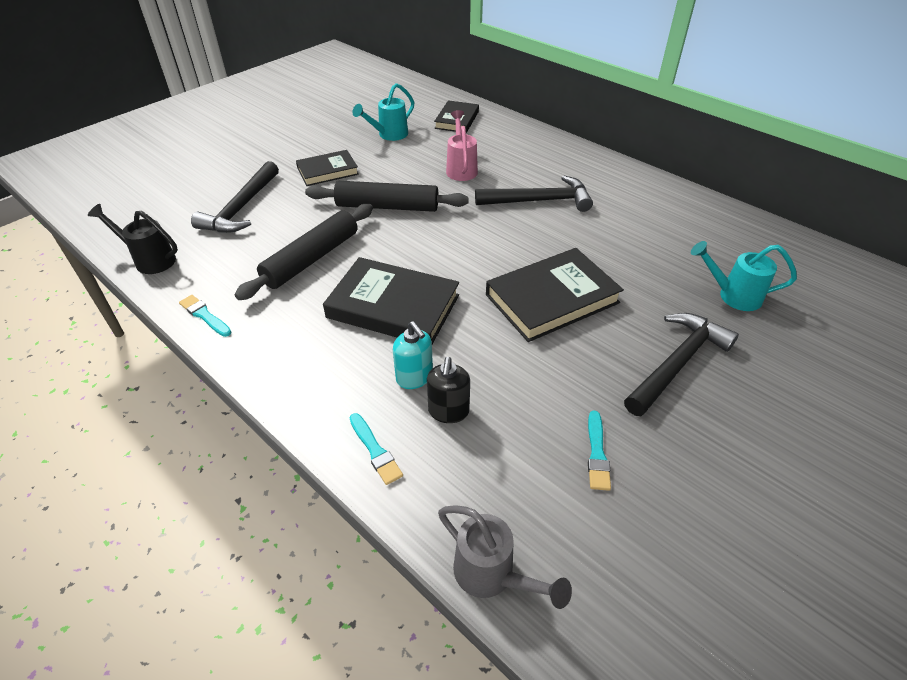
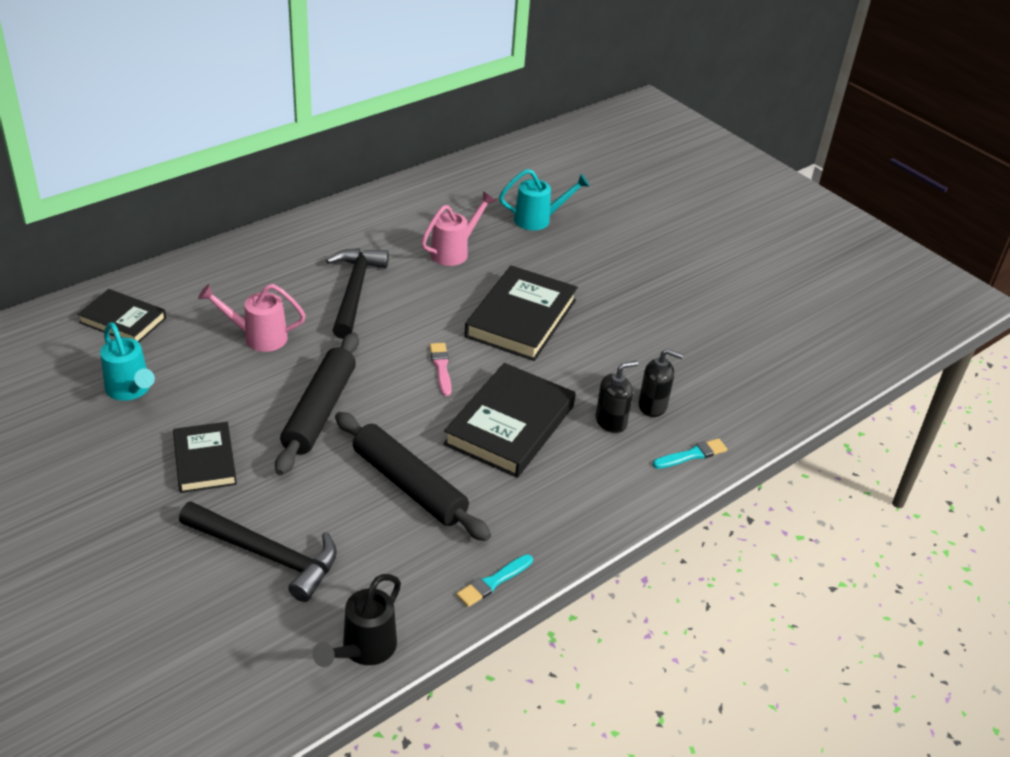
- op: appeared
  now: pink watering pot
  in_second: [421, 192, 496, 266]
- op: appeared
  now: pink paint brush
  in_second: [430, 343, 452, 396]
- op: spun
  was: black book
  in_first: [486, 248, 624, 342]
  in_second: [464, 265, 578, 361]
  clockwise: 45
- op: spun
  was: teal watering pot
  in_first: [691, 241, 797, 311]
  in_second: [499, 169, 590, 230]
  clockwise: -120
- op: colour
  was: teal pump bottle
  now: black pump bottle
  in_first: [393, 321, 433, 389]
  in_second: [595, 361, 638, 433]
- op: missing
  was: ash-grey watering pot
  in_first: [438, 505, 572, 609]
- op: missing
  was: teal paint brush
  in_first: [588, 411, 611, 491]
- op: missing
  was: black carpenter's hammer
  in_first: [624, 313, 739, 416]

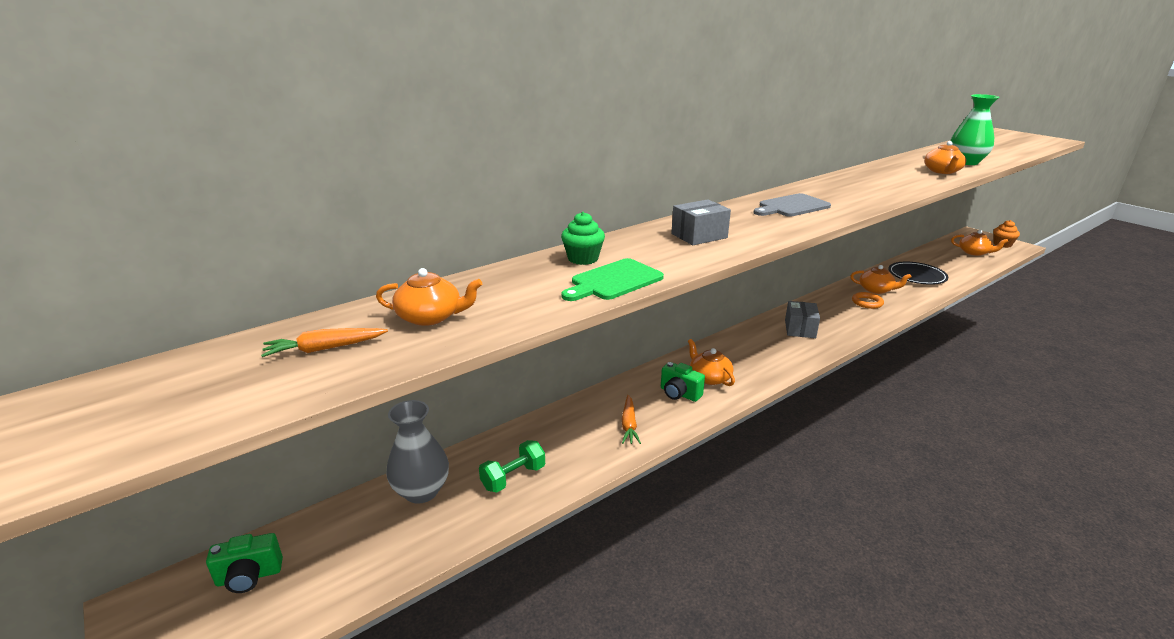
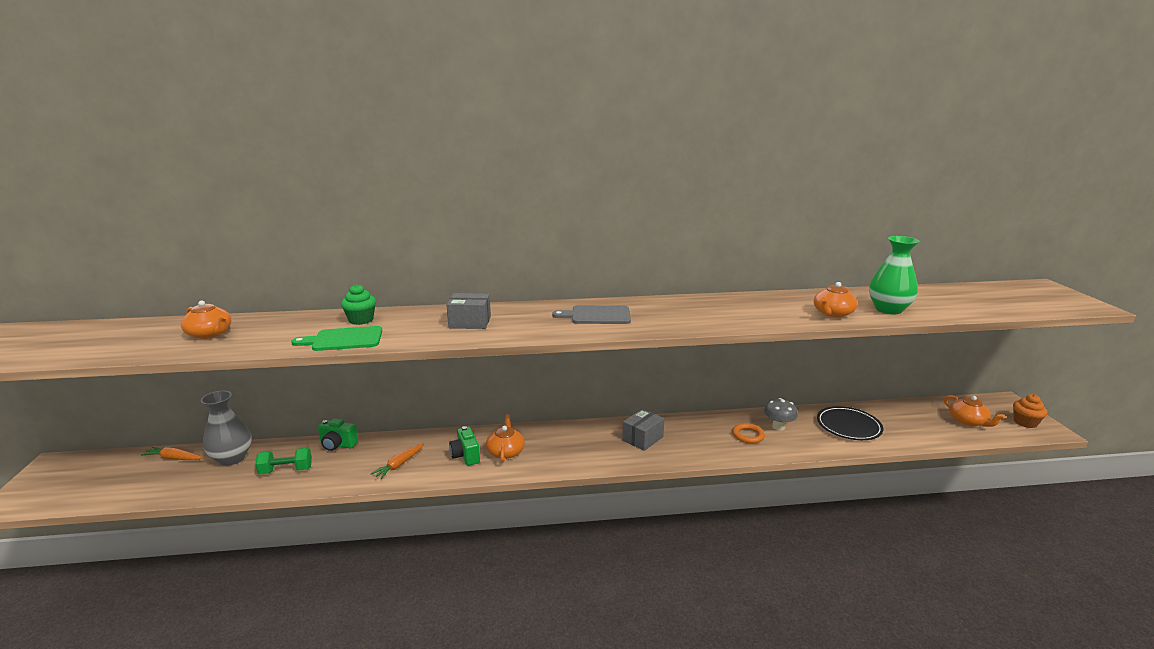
- op: relocated
  was: bright orange carrot
  in_first: [261, 328, 388, 357]
  in_second: [141, 447, 203, 460]
- op: relocated
  was: emerald compact camera
  in_first: [206, 533, 283, 593]
  in_second: [318, 418, 358, 451]
- op: exchanged
  was: bright orange teapot
  now: ash-grey fungus
  in_first: [850, 265, 912, 294]
  in_second: [764, 398, 798, 431]

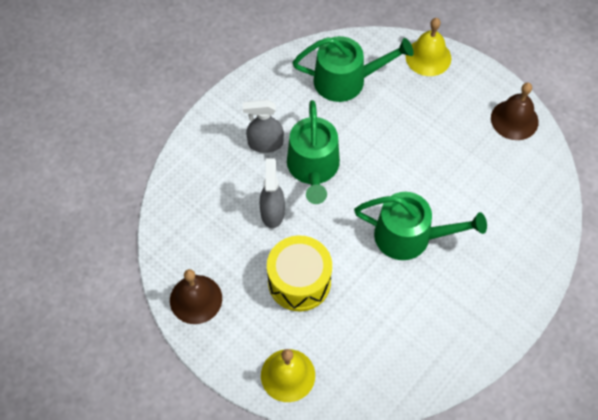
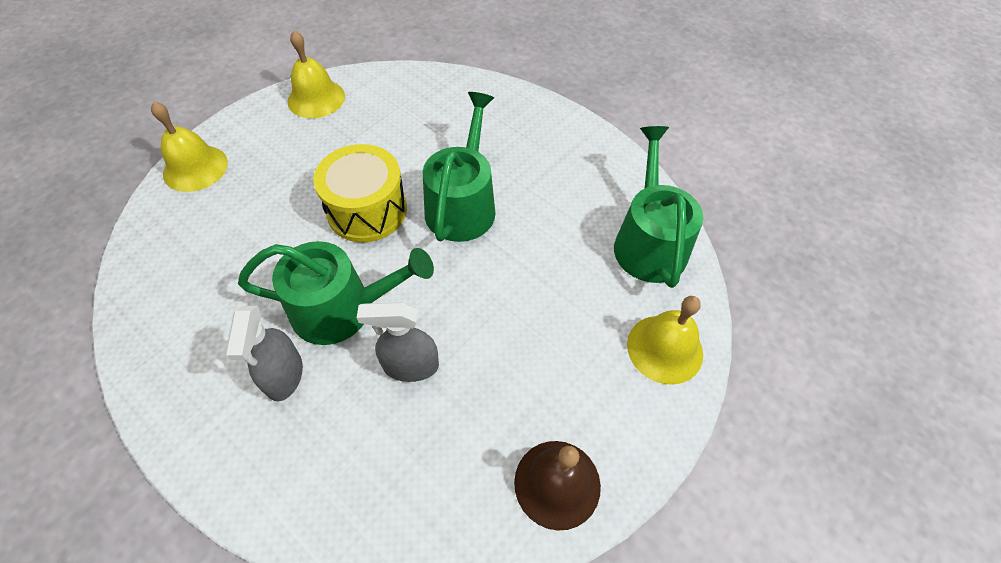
- op: colour
  was: brown bell
  now: golden bell
  in_first: [491, 82, 539, 140]
  in_second: [288, 30, 345, 118]
- op: relocated
  was: golden toy drum
  in_first: [267, 236, 332, 311]
  in_second: [313, 144, 407, 242]
- op: relocated
  was: emerald watering pot
  in_first: [293, 36, 414, 102]
  in_second: [614, 126, 703, 288]

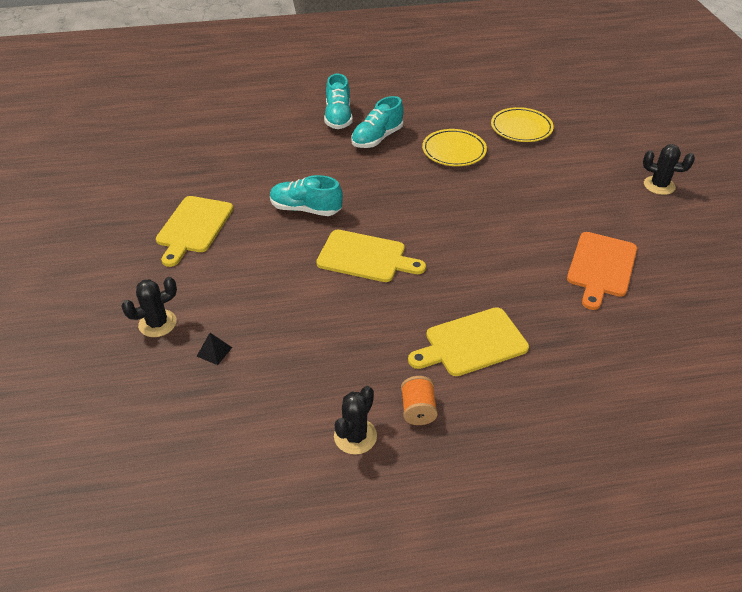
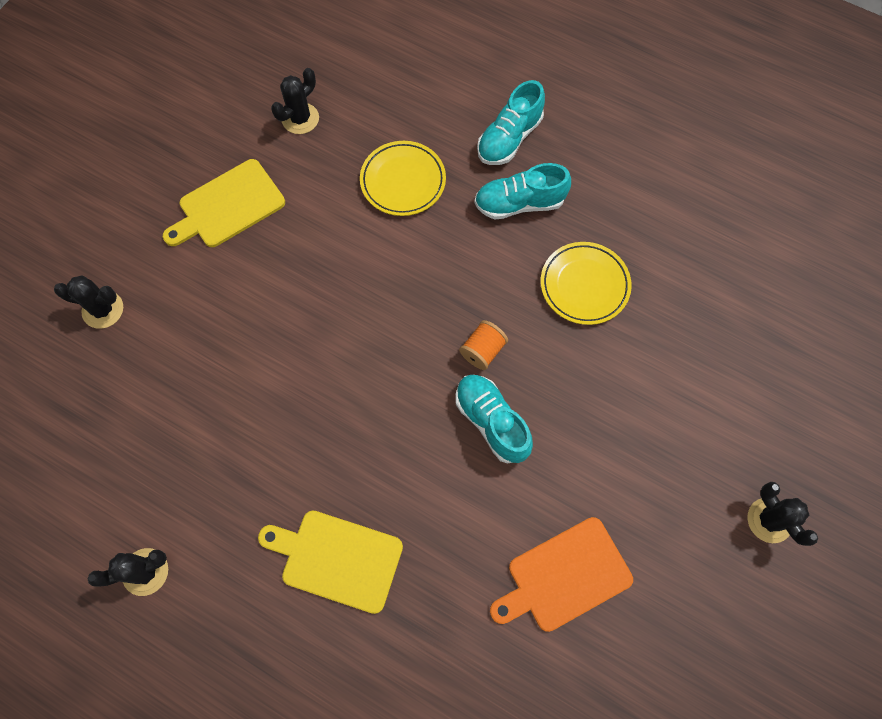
- op: appeared
  now: black saguaro cactus
  in_second: [271, 68, 319, 134]
- op: relocated
  was: golden plate
  in_first: [491, 107, 554, 142]
  in_second: [360, 141, 446, 216]
- op: relocated
  was: teal lace-up shoe
  in_first: [270, 175, 343, 216]
  in_second: [456, 375, 533, 464]
- op: relocated
  was: bright orange spool
  in_first: [401, 376, 438, 425]
  in_second: [459, 320, 508, 370]
- op: missing
  was: black pyramid
  in_first: [196, 333, 232, 365]
- op: missing
  was: golden cutting board
  in_first: [316, 230, 426, 282]

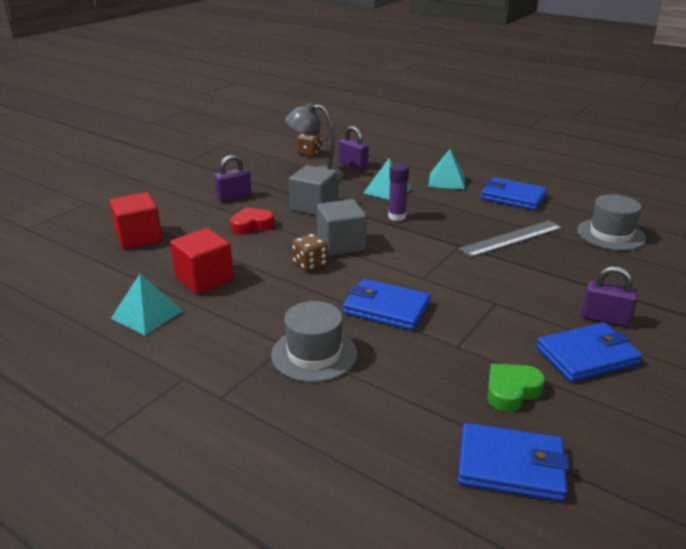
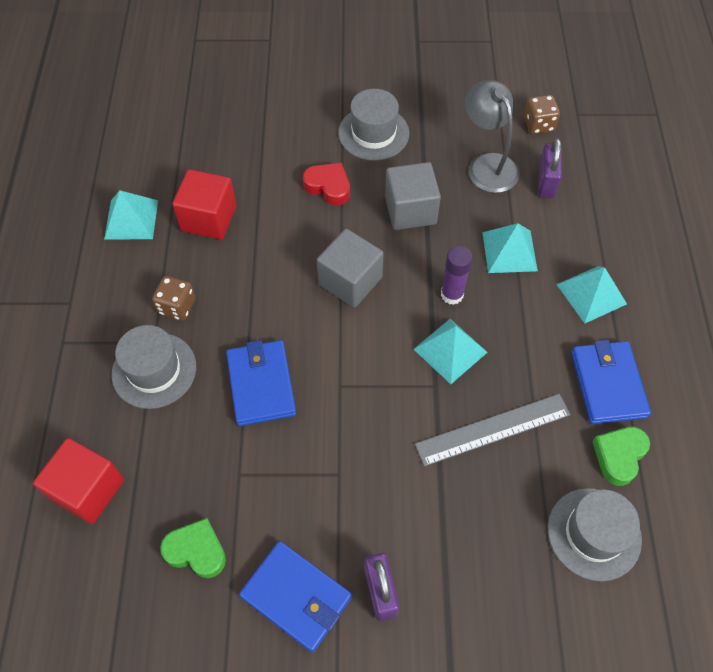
- op: relocated
  was: crimson cube
  in_first: [109, 192, 162, 249]
  in_second: [33, 438, 124, 524]
- op: relocated
  was: brown game die
  in_first: [292, 234, 328, 272]
  in_second: [152, 276, 196, 321]
- op: exchanged
  was: royal purple padlock
  now: ash-grey tall hat
  in_first: [214, 155, 252, 202]
  in_second: [338, 89, 409, 161]
- op: appeared
  now: teal pyramid
  in_second: [414, 319, 488, 384]
- op: spun
  was: ash-grey straightedge
  in_first: [458, 220, 562, 258]
  in_second: [415, 394, 570, 466]
  clockwise: -45
- op: appeared
  now: emerald heart shape
  in_second: [592, 426, 650, 486]
- op: missing
  was: cobalt wallet
  in_first: [458, 423, 569, 502]

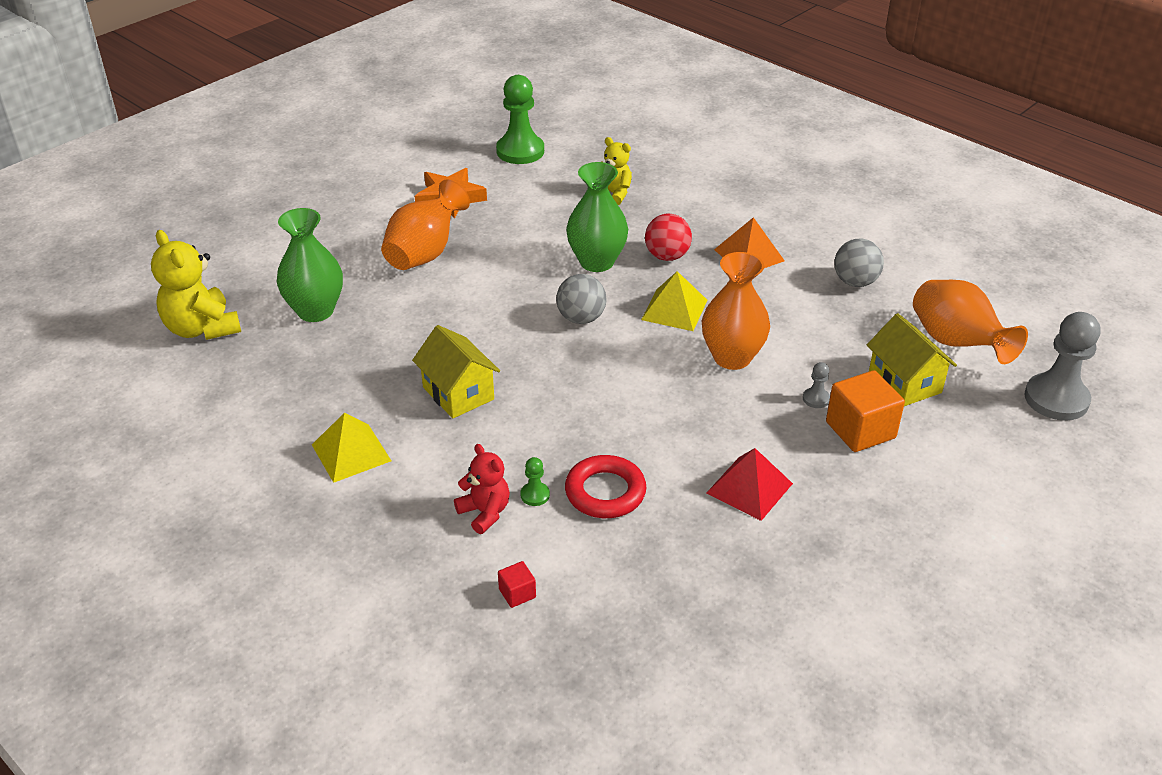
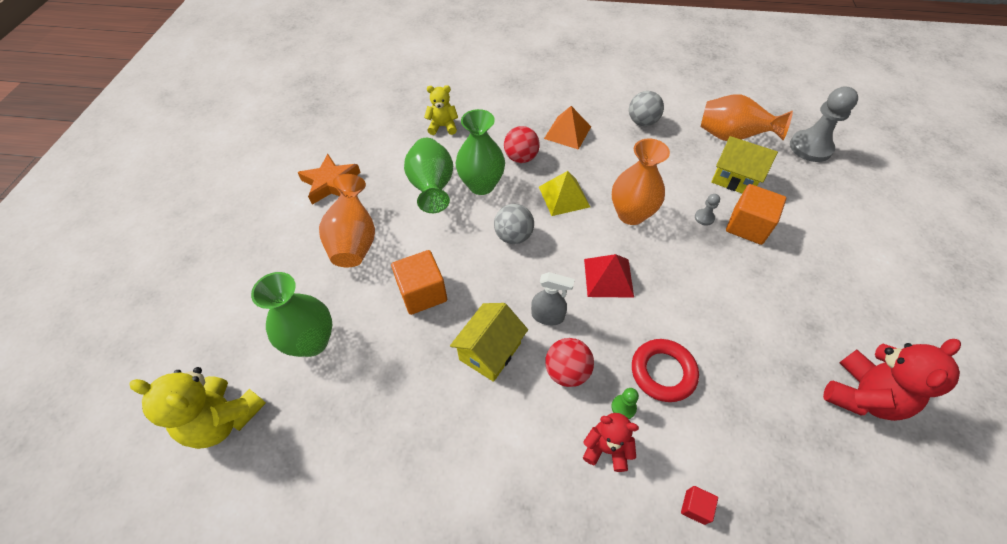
- op: appeared
  now: bright orange cube
  in_second: [391, 250, 447, 315]
- op: appeared
  now: emerald vase
  in_second: [404, 138, 453, 213]
- op: spun
  was: golden house
  in_first: [412, 325, 500, 418]
  in_second: [450, 303, 528, 382]
  clockwise: -75
- op: appeared
  now: ash-grey sprayer
  in_second: [531, 272, 575, 325]
- op: appeared
  now: crimson play ball
  in_second: [545, 338, 594, 387]
- op: relocated
  was: crimson pyramid
  in_first: [707, 448, 793, 521]
  in_second: [584, 254, 634, 298]
- op: appeared
  now: crimson stuffed bear
  in_second: [823, 339, 961, 421]
- op: missing
  was: golden pyramid
  in_first: [312, 413, 391, 483]
- op: missing
  was: emerald chess pawn
  in_first: [496, 75, 544, 164]

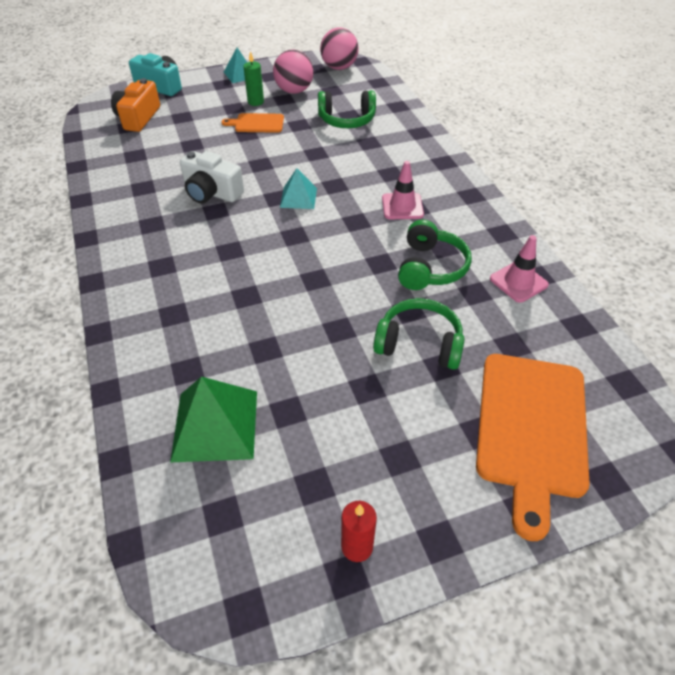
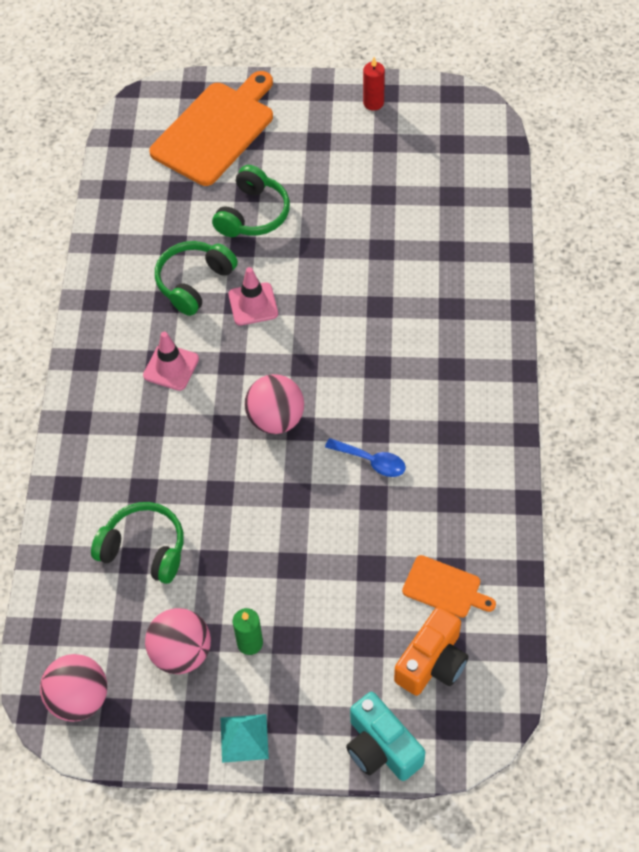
- op: spun
  was: emerald headphones
  in_first: [373, 298, 465, 370]
  in_second: [212, 165, 290, 237]
  clockwise: -105
- op: relocated
  was: pink traffic cone
  in_first: [490, 235, 549, 303]
  in_second: [228, 267, 278, 325]
- op: exchanged
  was: teal pyramid
  now: pink play ball
  in_first: [280, 168, 317, 209]
  in_second: [245, 374, 304, 434]
- op: exchanged
  was: snow-white compact camera
  now: cobalt tablespoon
  in_first: [180, 151, 244, 204]
  in_second: [325, 438, 406, 477]
- op: relocated
  was: bright orange cutting board
  in_first: [221, 113, 284, 133]
  in_second: [402, 555, 496, 618]
- op: missing
  was: emerald pyramid
  in_first: [170, 376, 257, 462]

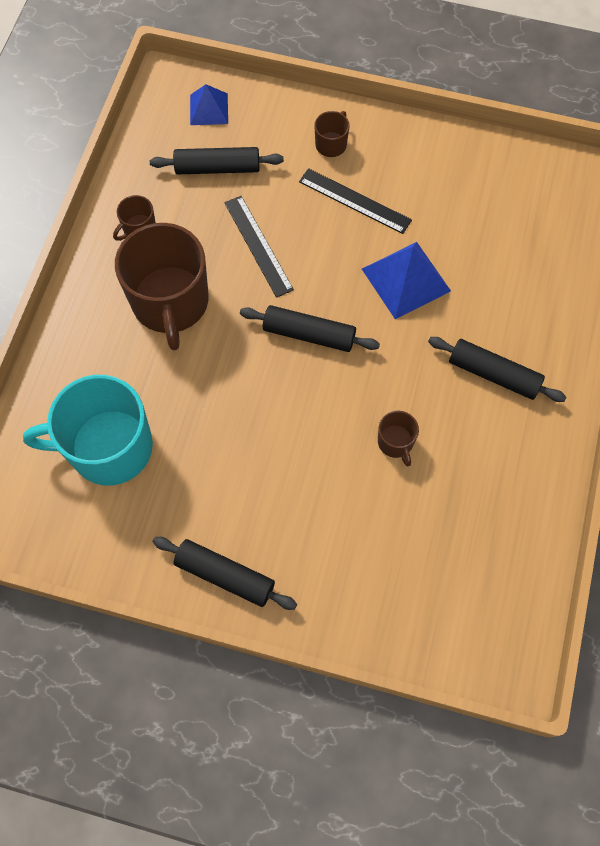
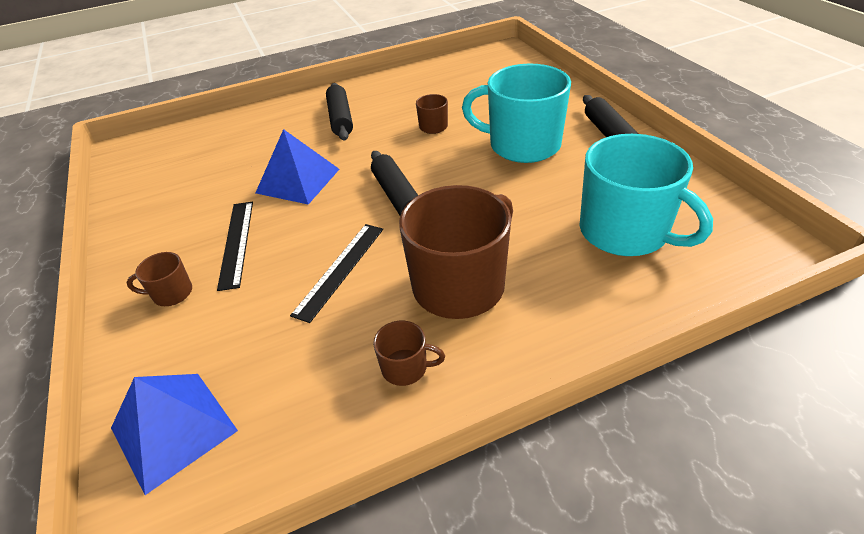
- op: size
  was: cobalt pyramid
  in_first: [190, 84, 228, 125]
  in_second: [111, 374, 238, 495]
  ratio: 1.6
- op: appeared
  now: teal mug
  in_second: [462, 64, 571, 163]
- op: missing
  was: black pastry roller
  in_first: [150, 147, 284, 174]

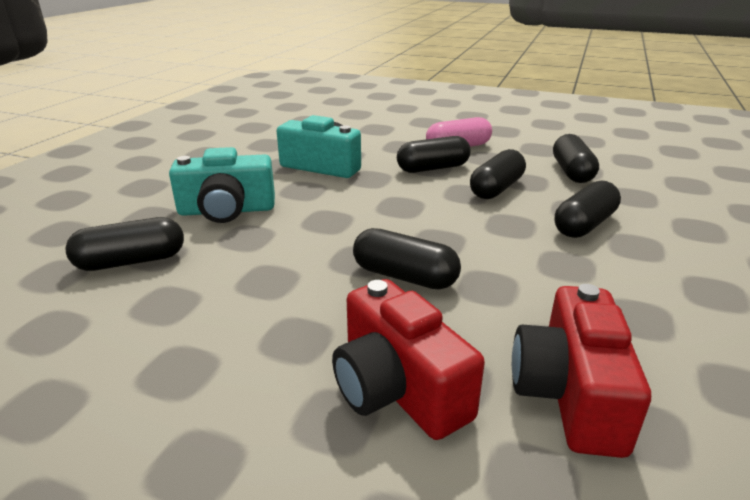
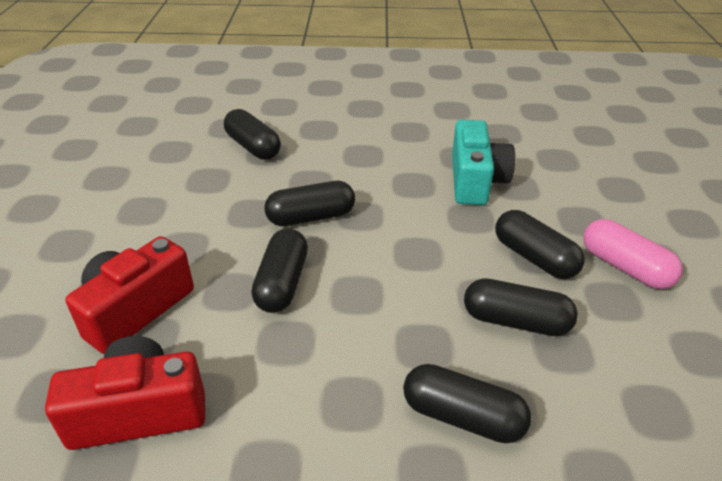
- op: relocated
  was: black pill
  in_first: [553, 134, 599, 183]
  in_second: [264, 181, 355, 226]
- op: missing
  was: teal compact camera
  in_first: [169, 147, 275, 223]

